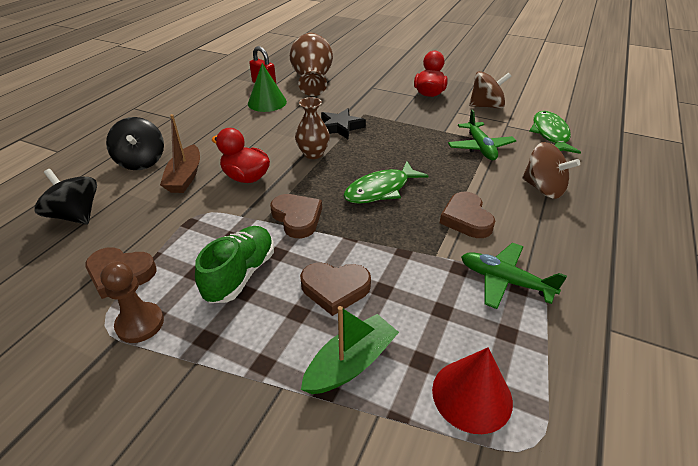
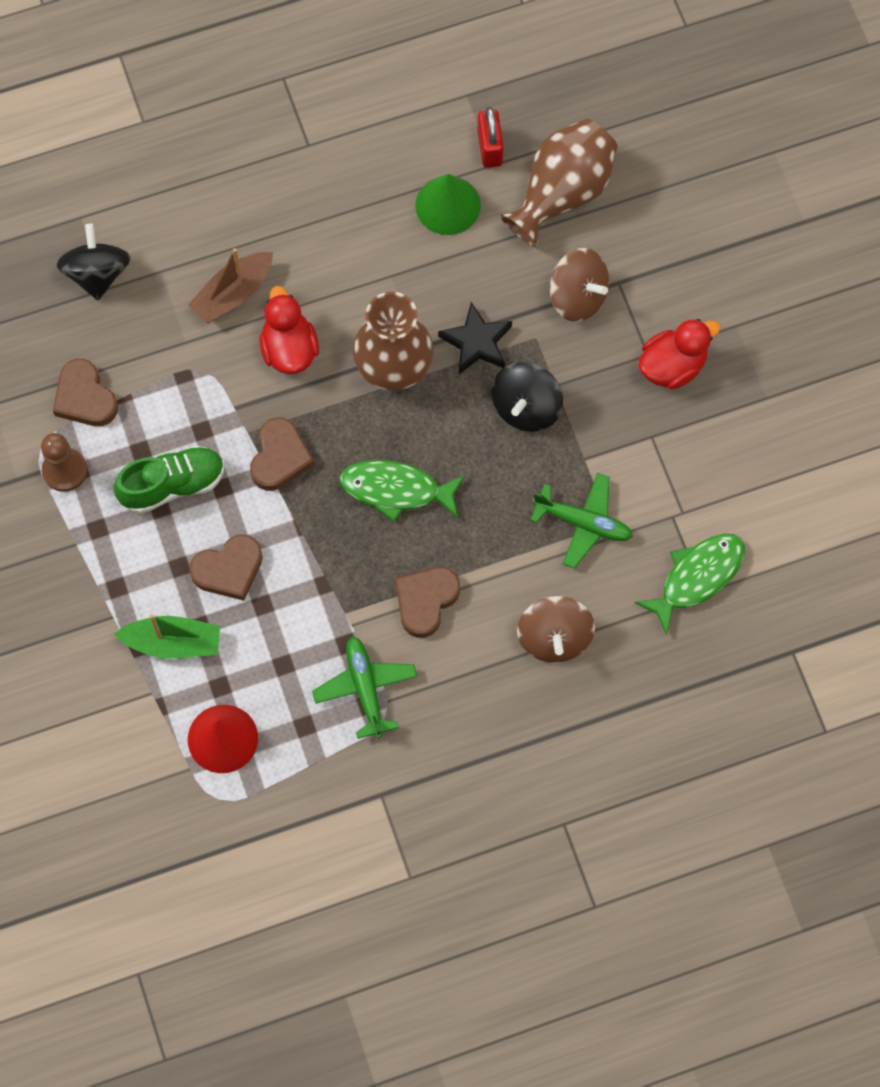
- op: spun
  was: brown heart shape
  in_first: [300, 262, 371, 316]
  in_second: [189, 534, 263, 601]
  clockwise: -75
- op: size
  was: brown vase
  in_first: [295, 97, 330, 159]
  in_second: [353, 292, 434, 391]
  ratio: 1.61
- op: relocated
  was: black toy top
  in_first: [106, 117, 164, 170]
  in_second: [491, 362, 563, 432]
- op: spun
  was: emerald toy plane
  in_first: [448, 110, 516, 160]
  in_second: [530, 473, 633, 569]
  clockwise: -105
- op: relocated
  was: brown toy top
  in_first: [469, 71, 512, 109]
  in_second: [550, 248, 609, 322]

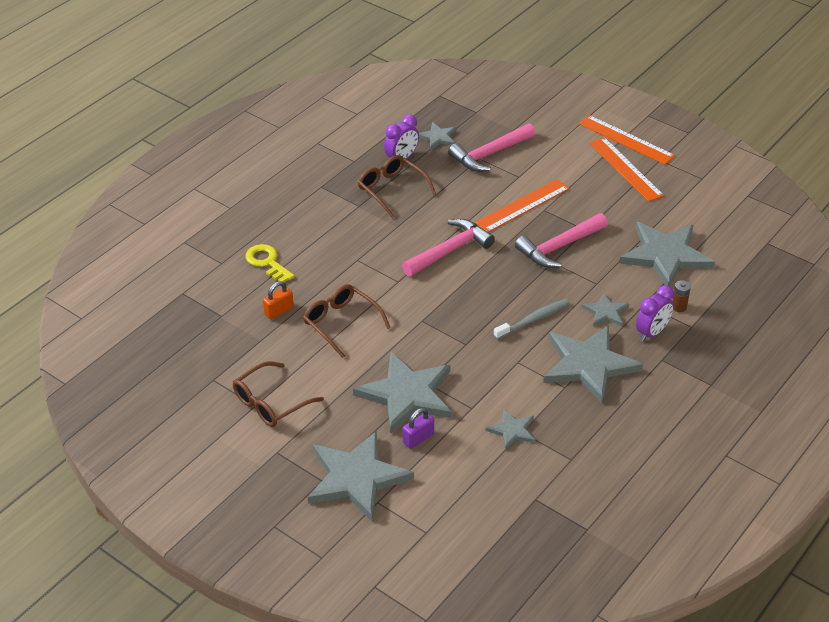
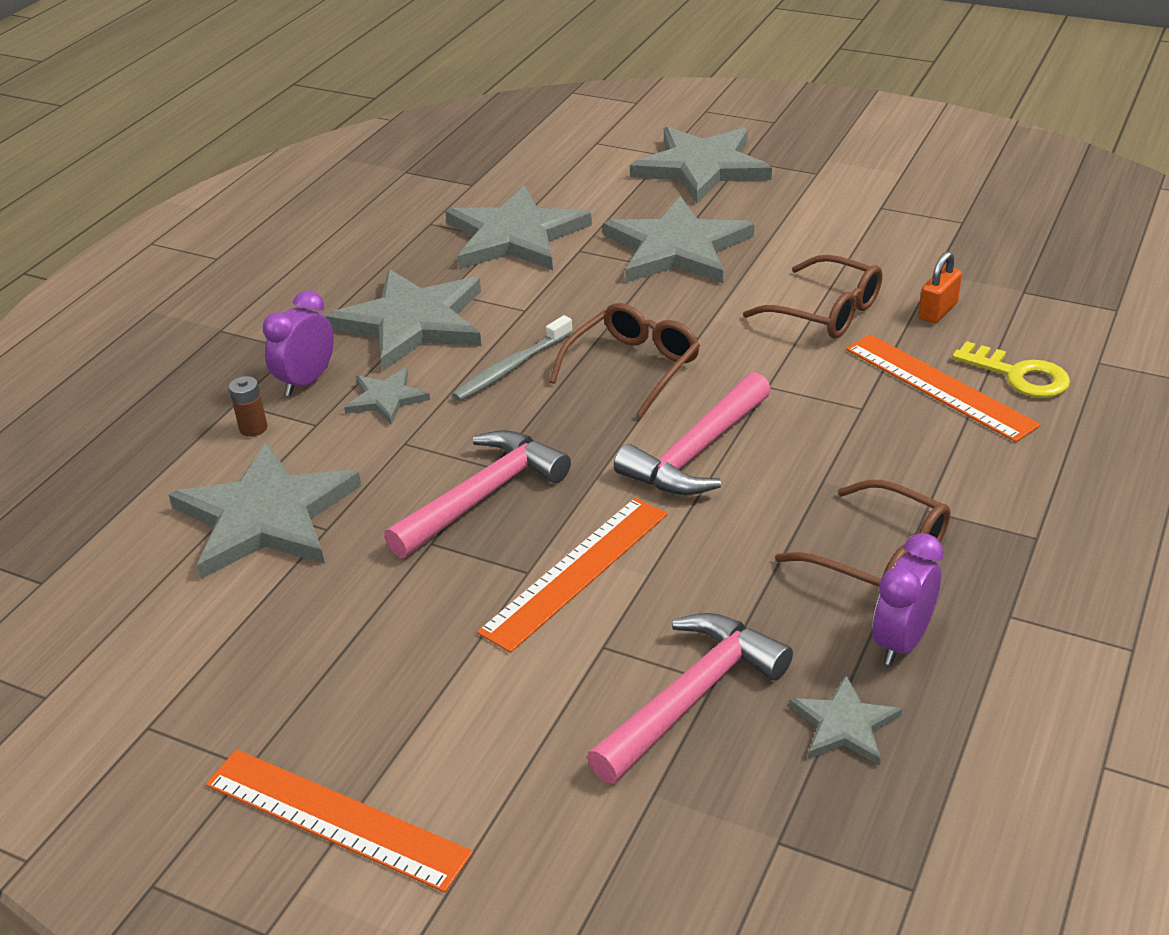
- op: size
  was: ash-grey star
  in_first: [486, 408, 536, 450]
  in_second: [445, 186, 592, 270]
  ratio: 2.04
- op: relocated
  was: brown eyeglasses
  in_first: [233, 361, 324, 427]
  in_second: [549, 303, 700, 418]
- op: relocated
  was: bright orange straightedge
  in_first: [589, 137, 664, 202]
  in_second: [846, 334, 1041, 442]
- op: missing
  was: royal purple padlock
  in_first: [403, 408, 434, 449]

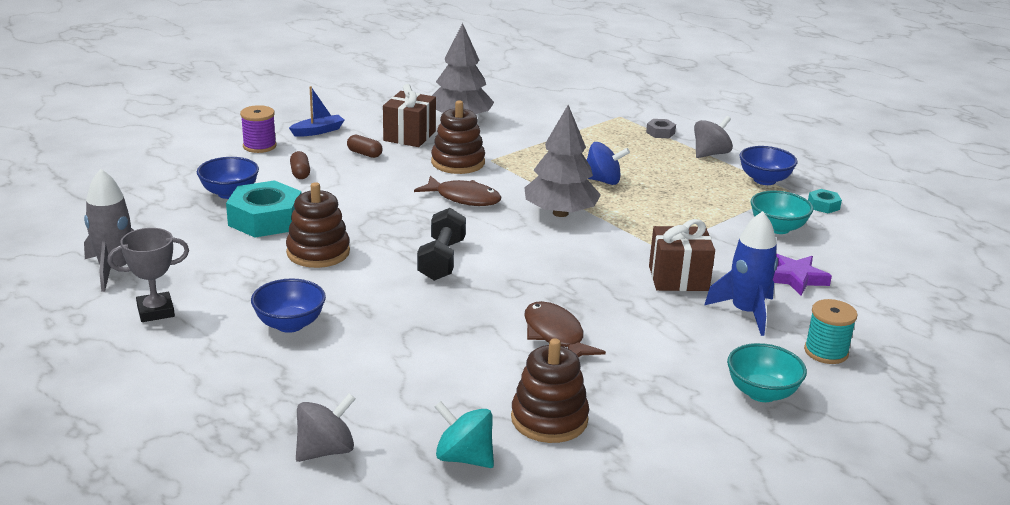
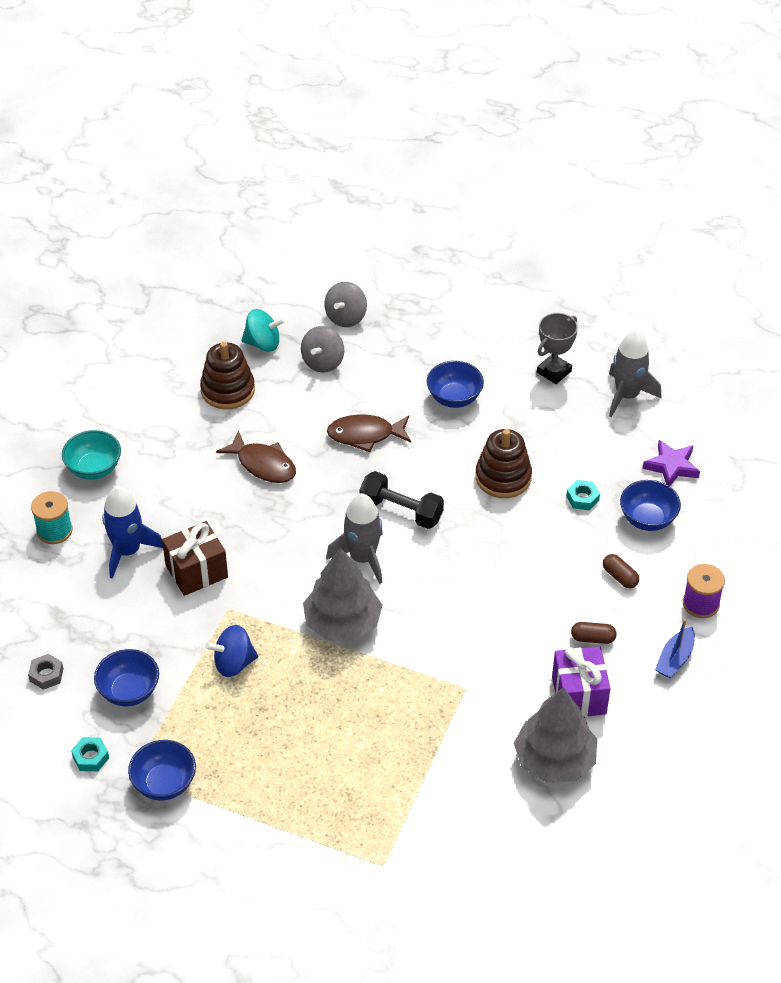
- op: relocated
  was: ash-grey hexagon nut
  in_first: [646, 119, 676, 138]
  in_second: [28, 654, 63, 690]
- op: colour
  was: teal deep dish
  now: cobalt deep dish
  in_first: [751, 191, 813, 234]
  in_second: [94, 649, 159, 706]
- op: relocated
  was: cobalt toy top
  in_first: [587, 142, 630, 185]
  in_second: [205, 625, 258, 677]
- op: relocated
  was: ash-grey toy top
  in_first: [694, 116, 733, 158]
  in_second: [301, 326, 344, 373]
- op: appeared
  now: ash-grey toy rocket
  in_second: [326, 493, 383, 584]
- op: relocated
  was: brown fish
  in_first: [414, 176, 502, 206]
  in_second: [327, 414, 411, 452]
- op: spun
  was: black free weight
  in_first: [417, 208, 466, 281]
  in_second: [359, 471, 444, 529]
  clockwise: -45
- op: colour
  was: brown wrapped gift
  now: royal purple wrapped gift
  in_first: [383, 84, 436, 147]
  in_second: [552, 646, 611, 717]
- op: size
  was: teal hexagon nut
  in_first: [226, 180, 301, 238]
  in_second: [566, 480, 600, 511]
  ratio: 0.46
- op: relocated
  was: royal purple star
  in_first: [773, 254, 832, 296]
  in_second: [643, 440, 700, 486]
- op: missing
  was: brown ring stacker
  in_first: [431, 100, 485, 174]

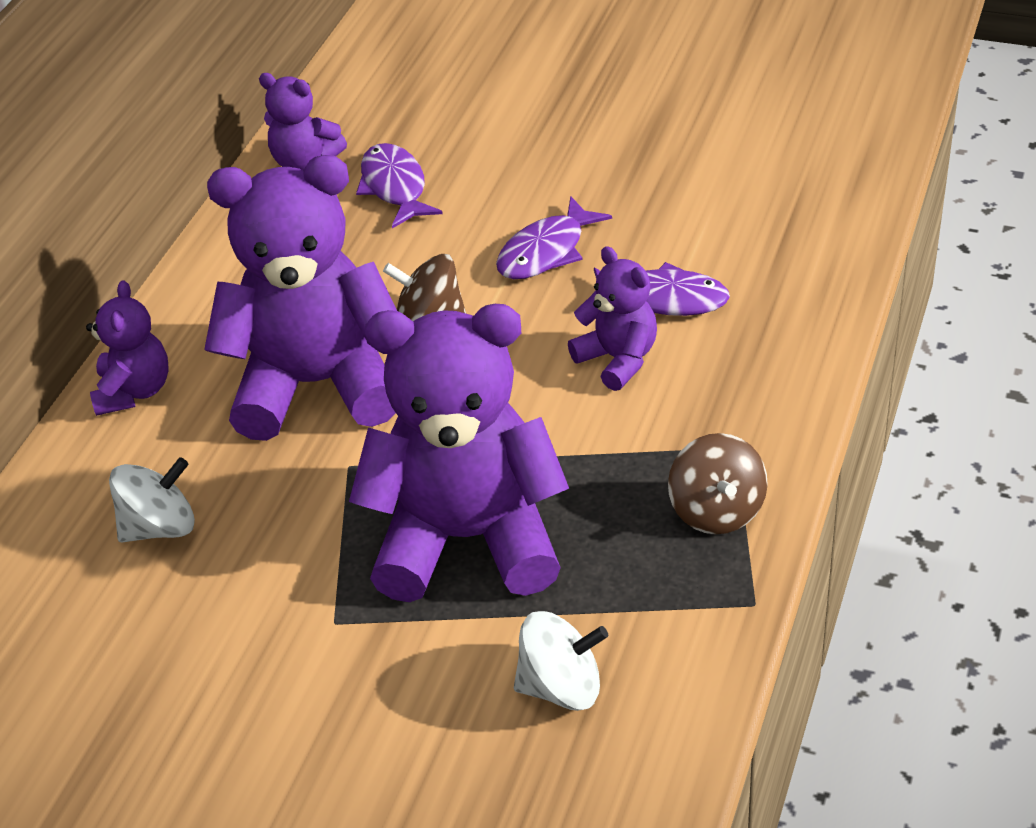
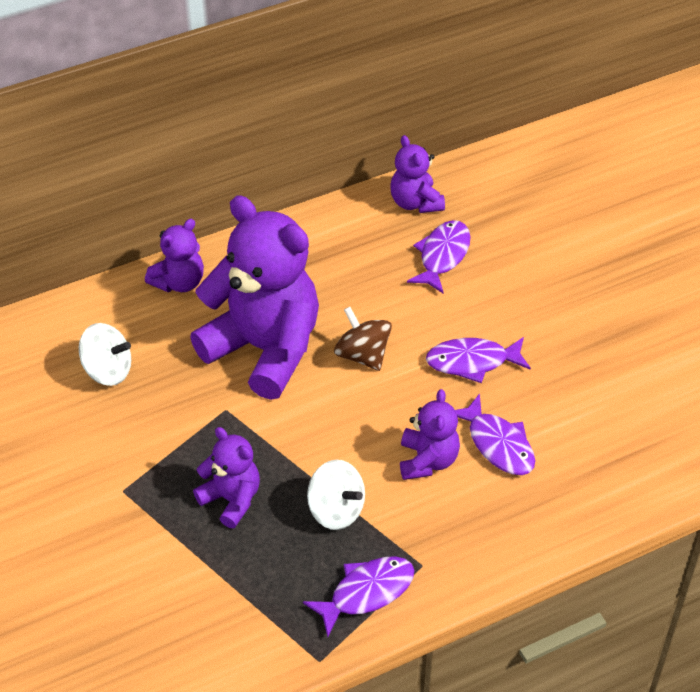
- op: size
  was: royal purple stuffed bear
  in_first: [349, 304, 569, 602]
  in_second: [193, 427, 260, 528]
  ratio: 0.48
- op: exchanged
  was: brown toy top
  now: royal purple fish
  in_first: [668, 433, 768, 534]
  in_second: [303, 556, 415, 637]
- op: relocated
  was: snow-white toy top
  in_first: [514, 611, 608, 711]
  in_second: [307, 460, 365, 530]

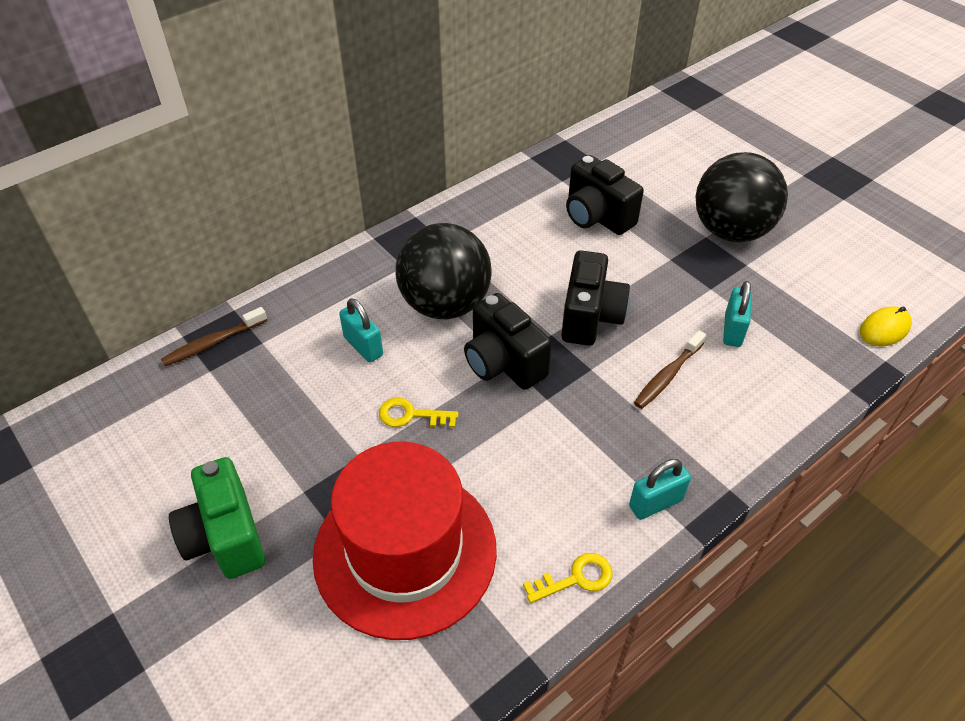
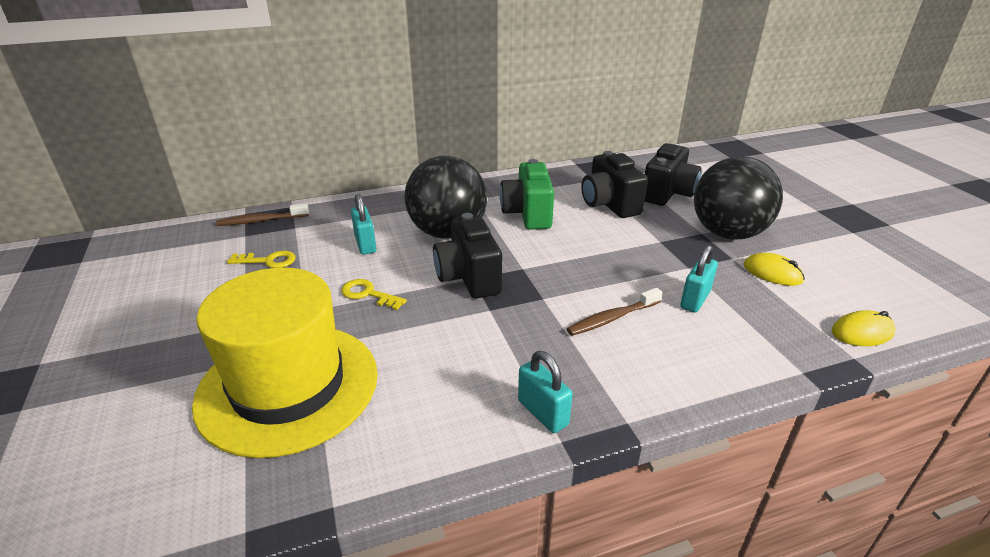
- op: colour
  was: crimson tall hat
  now: golden tall hat
  in_first: [313, 441, 497, 640]
  in_second: [192, 267, 378, 458]
- op: relocated
  was: golden key
  in_first: [523, 553, 612, 603]
  in_second: [227, 251, 296, 268]
- op: relocated
  was: emerald compact camera
  in_first: [169, 457, 265, 579]
  in_second: [500, 159, 554, 230]
- op: spun
  was: teal padlock
  in_first: [629, 459, 691, 520]
  in_second: [518, 351, 573, 433]
  clockwise: 60
- op: relocated
  was: black compact camera
  in_first: [561, 250, 630, 346]
  in_second: [644, 143, 702, 206]
- op: appeared
  now: golden PC mouse
  in_second: [743, 253, 805, 286]

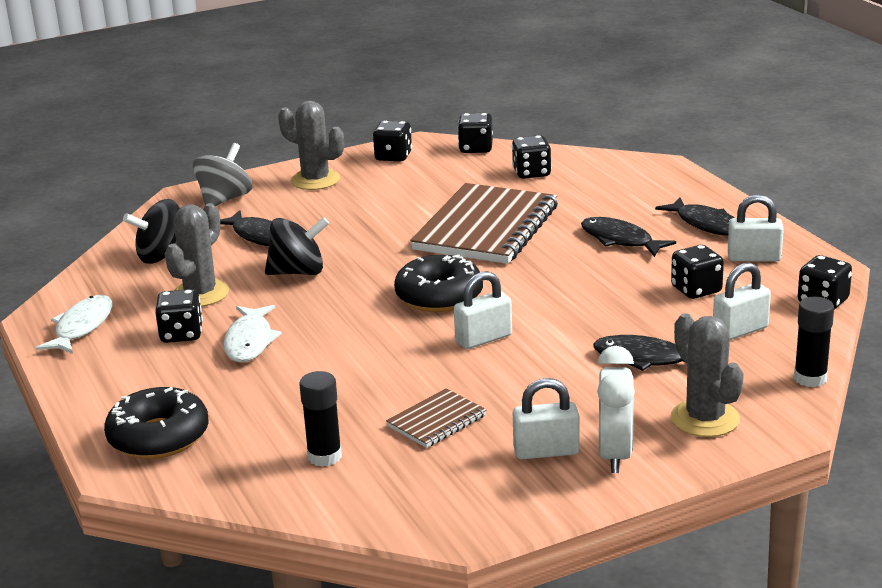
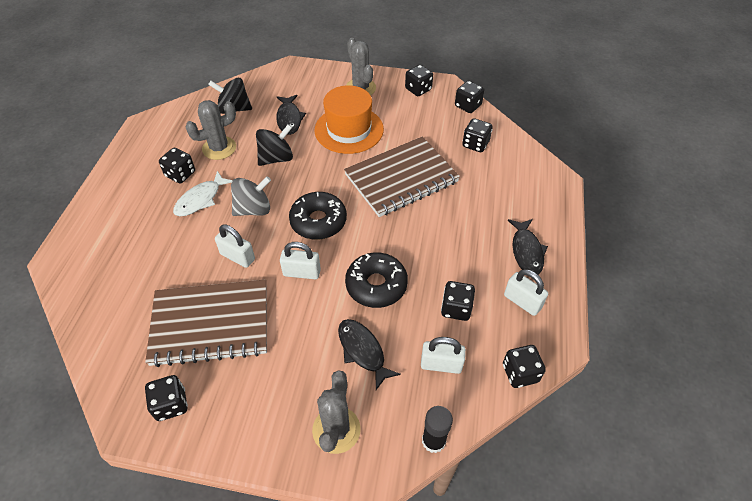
- op: size
  was: brown notepad
  in_first: [386, 388, 487, 448]
  in_second: [145, 280, 267, 367]
  ratio: 2.16
- op: appeared
  now: black game die
  in_second: [145, 375, 188, 421]
- op: relocated
  was: snow-white padlock
  in_first: [513, 378, 580, 459]
  in_second: [215, 224, 255, 268]
- op: relocated
  was: ash-grey toy top
  in_first: [193, 143, 252, 206]
  in_second: [231, 176, 271, 216]
- op: spun
  was: black toy top
  in_first: [265, 217, 329, 275]
  in_second: [256, 124, 293, 166]
  clockwise: -60
- op: appeared
  now: bright orange tall hat
  in_second: [314, 85, 384, 154]
- op: relocated
  was: black doughnut
  in_first: [104, 387, 209, 459]
  in_second: [345, 252, 408, 308]
- op: missing
  was: snow-white fish
  in_first: [36, 295, 112, 354]
- op: missing
  was: black glue stick
  in_first: [299, 371, 342, 467]
- op: missing
  was: black fish
  in_first: [581, 217, 676, 257]
- op: missing
  was: snow-white bedside clock
  in_first: [597, 346, 635, 473]

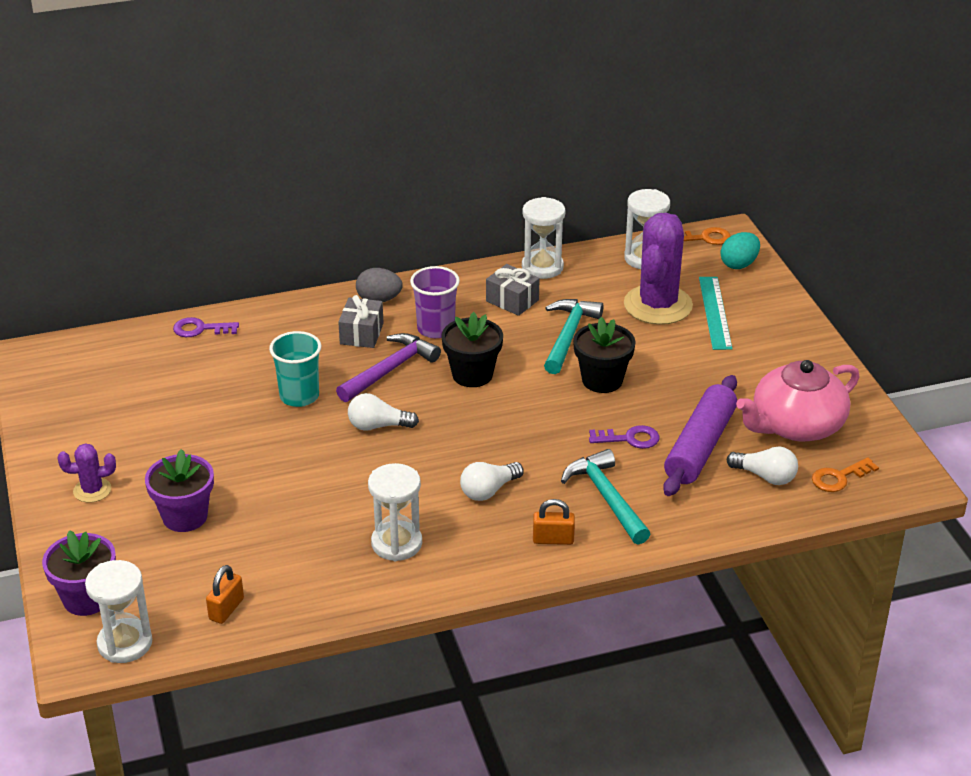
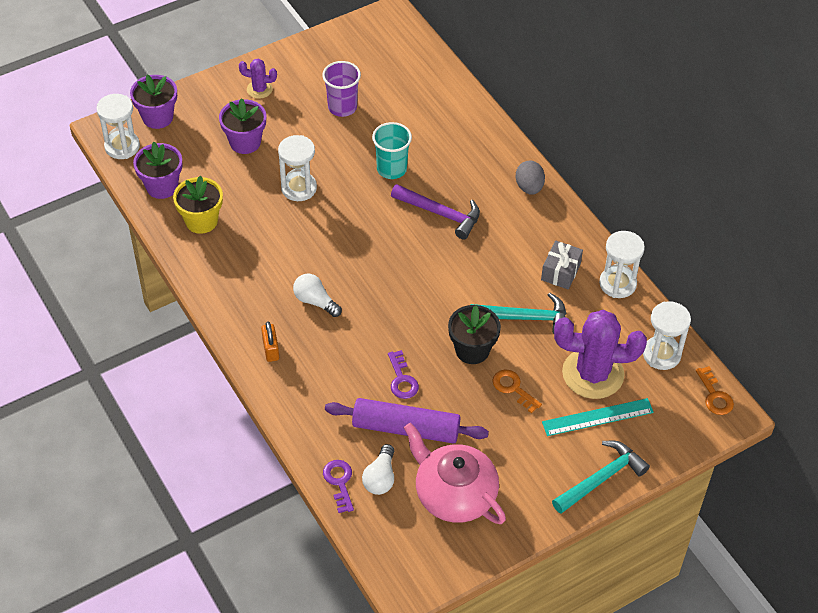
- op: exchanged
  was: bright orange padlock
  now: royal purple potted plant
  in_first: [206, 565, 244, 624]
  in_second: [133, 142, 182, 199]
- op: appeared
  now: golden potted plant
  in_second: [173, 176, 223, 234]
- op: spun
  was: royal purple saguaro cactus
  in_first: [58, 443, 116, 503]
  in_second: [239, 59, 277, 99]
  clockwise: -60
- op: relocated
  was: snow-white sandglass
  in_first: [368, 463, 422, 561]
  in_second: [278, 135, 317, 201]
- op: relocated
  was: royal purple beaker
  in_first: [410, 266, 460, 338]
  in_second: [322, 61, 361, 117]
- op: relocated
  was: royal purple key
  in_first: [173, 317, 239, 337]
  in_second: [323, 460, 354, 513]
- op: relocated
  was: bright orange key
  in_first: [812, 457, 879, 492]
  in_second: [492, 370, 542, 413]
- op: relocated
  was: teal carpenter's hammer
  in_first: [561, 449, 650, 544]
  in_second: [552, 441, 650, 514]
- op: missing
  was: ash-grey wrapped gift
  in_first: [338, 295, 384, 348]
- op: missing
  was: snow-white bulb
  in_first: [348, 393, 419, 431]
- op: missing
  was: black potted plant
  in_first: [442, 312, 503, 387]
- op: missing
  was: teal egg
  in_first: [720, 232, 760, 269]

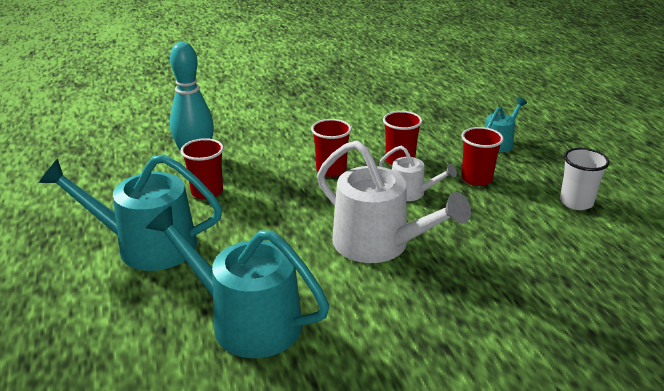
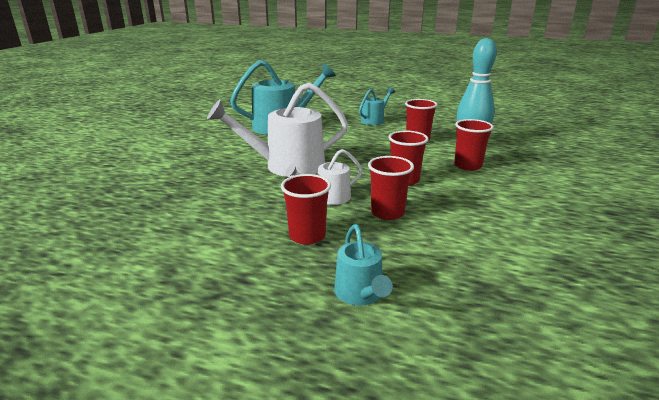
- op: size
  was: teal watering pot
  in_first: [39, 154, 222, 271]
  in_second: [359, 87, 395, 125]
  ratio: 0.52
- op: appeared
  now: crimson beaker
  in_second: [454, 119, 494, 171]
- op: missing
  was: snow-white beaker
  in_first: [560, 148, 610, 210]

